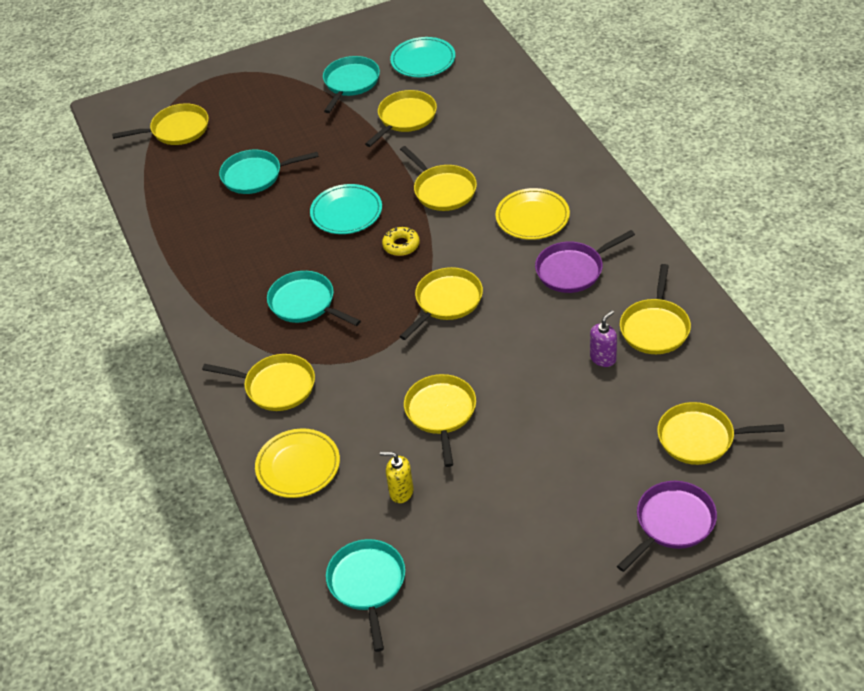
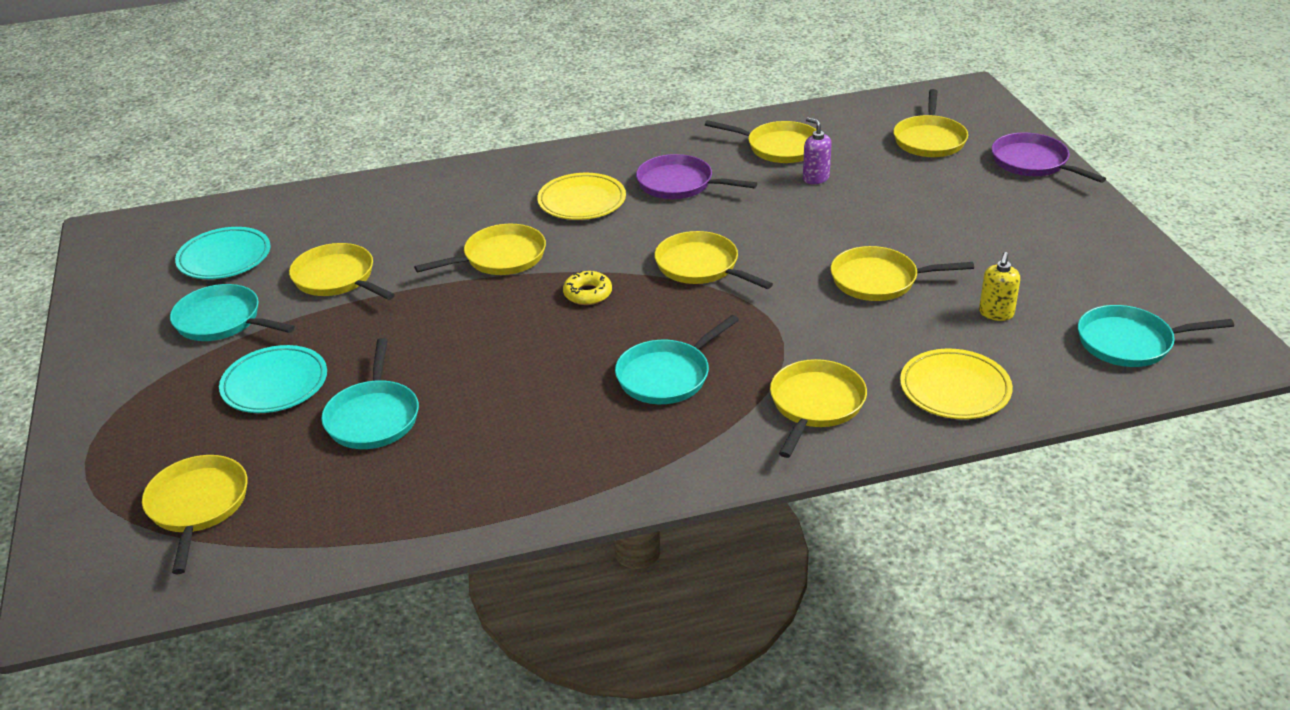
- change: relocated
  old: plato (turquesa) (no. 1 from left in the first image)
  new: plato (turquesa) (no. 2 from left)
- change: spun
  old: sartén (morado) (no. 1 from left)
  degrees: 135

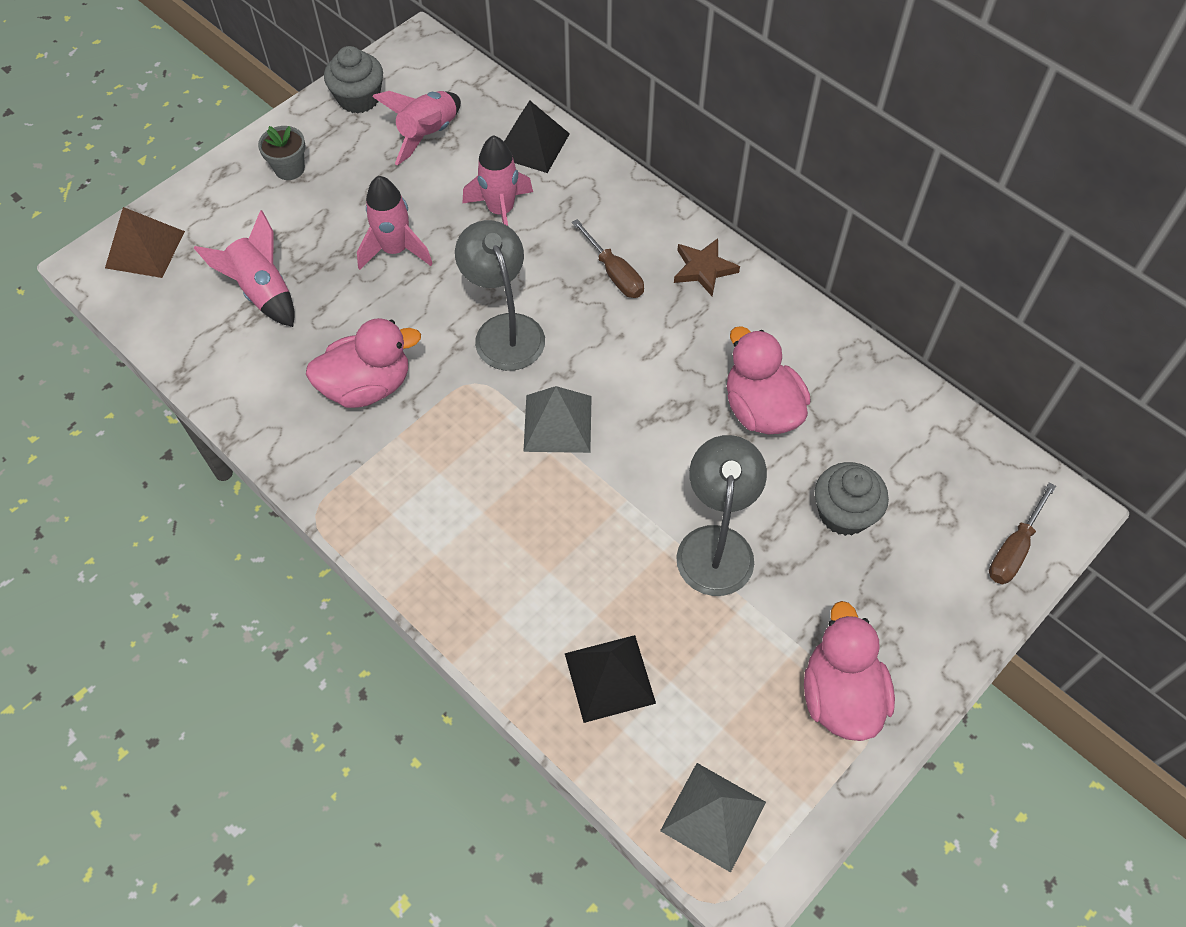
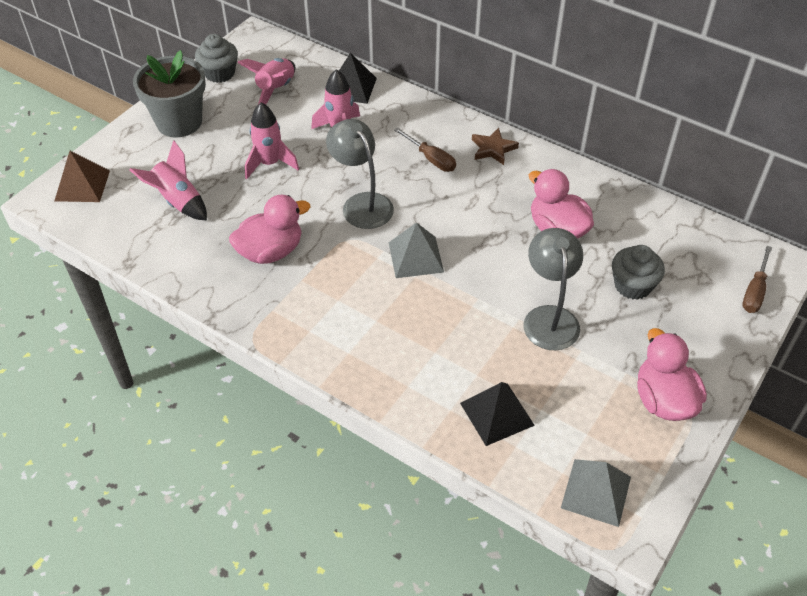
- change: size
  old: maceta (gris)
  factor: 2.07

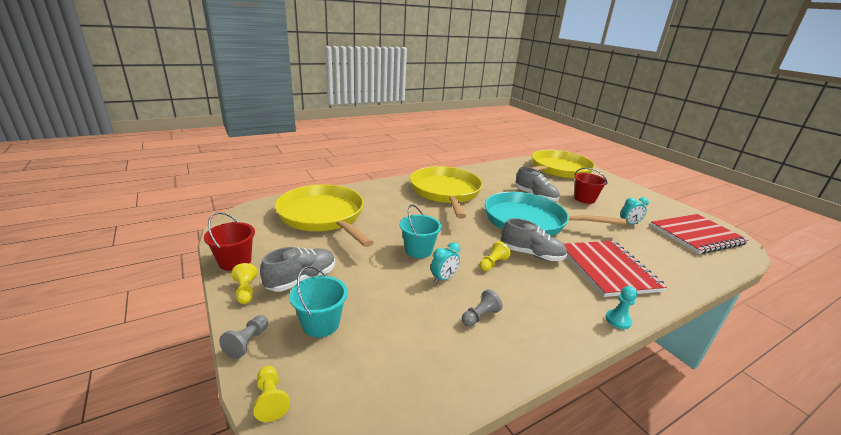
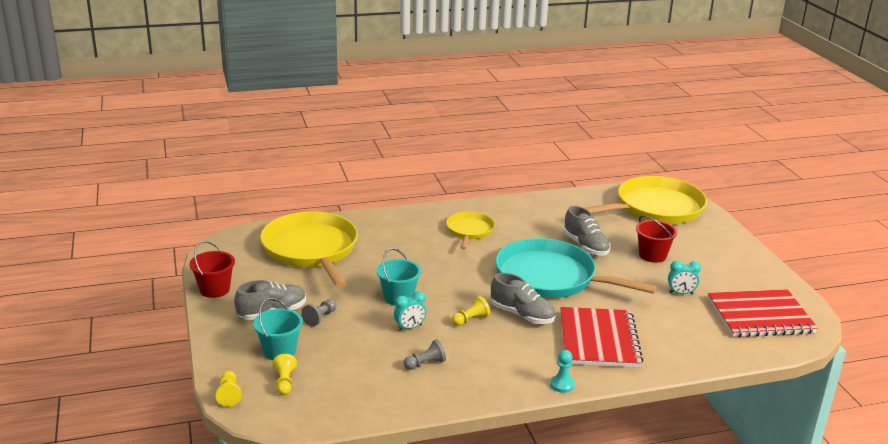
- change: relocated
  old: peón (gris) (no. 1 from left)
- change: relocated
  old: peón (amarillo) (no. 1 from left in the first image)
  new: peón (amarillo) (no. 2 from left)
- change: size
  old: sartén (amarillo) (no. 2 from left)
  factor: 0.53

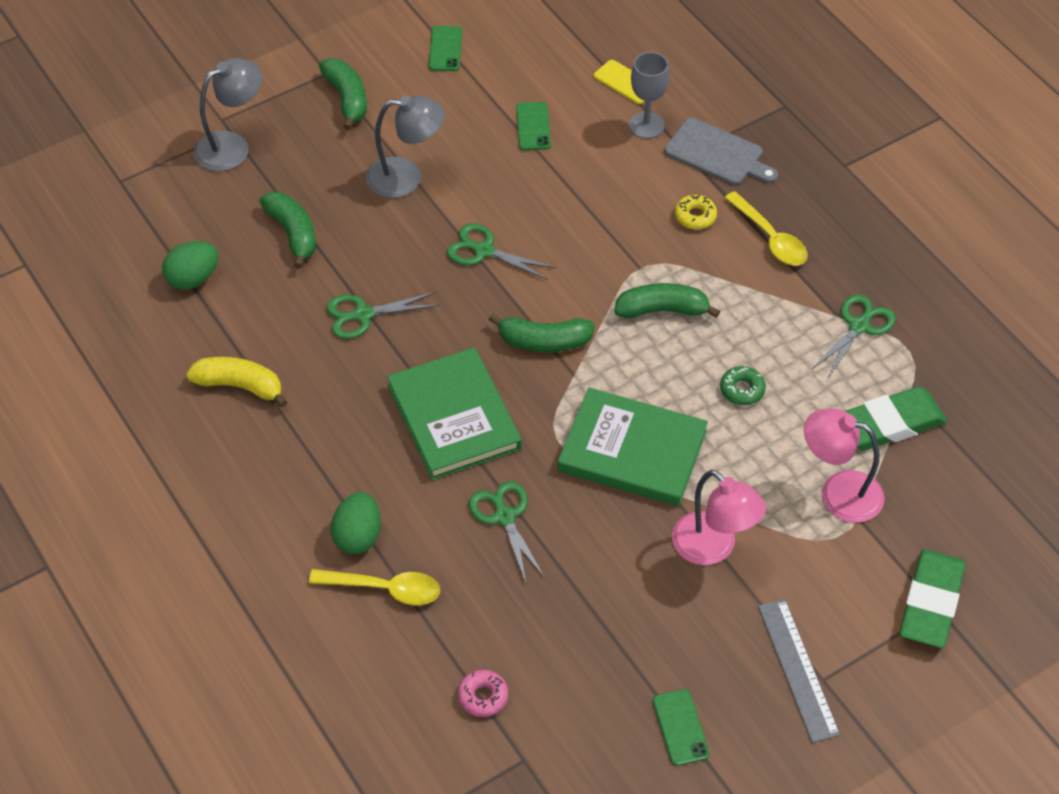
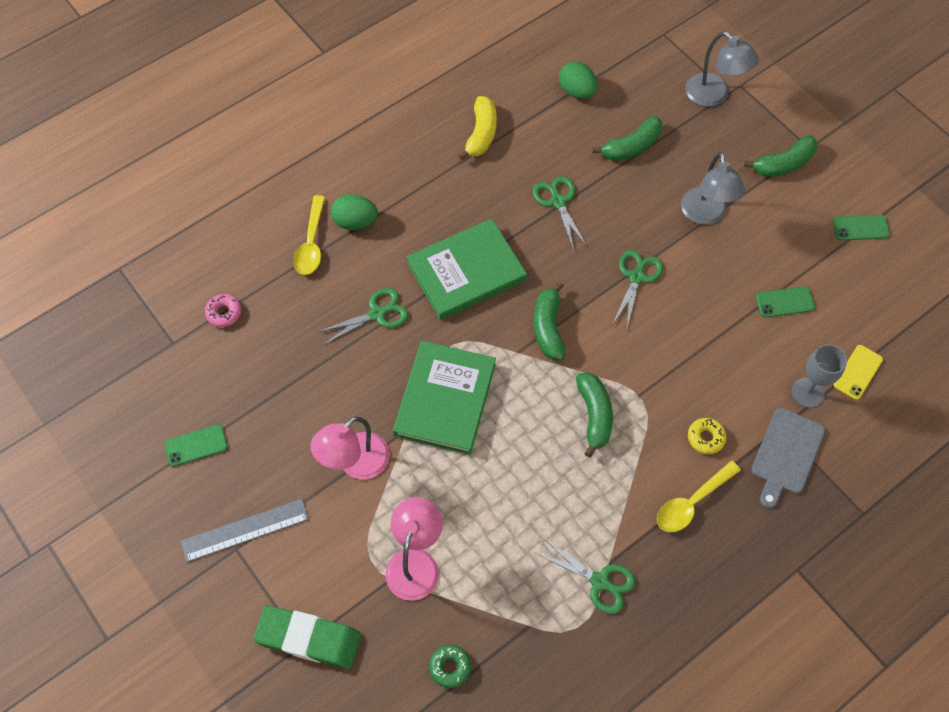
- change: missing
  old: goma de borrar (verde) (no. 1 from left)
- change: relocated
  old: rosquilla (verde)

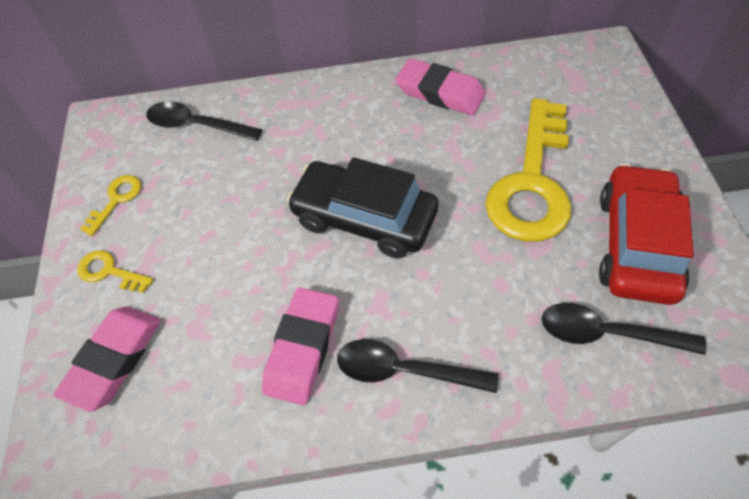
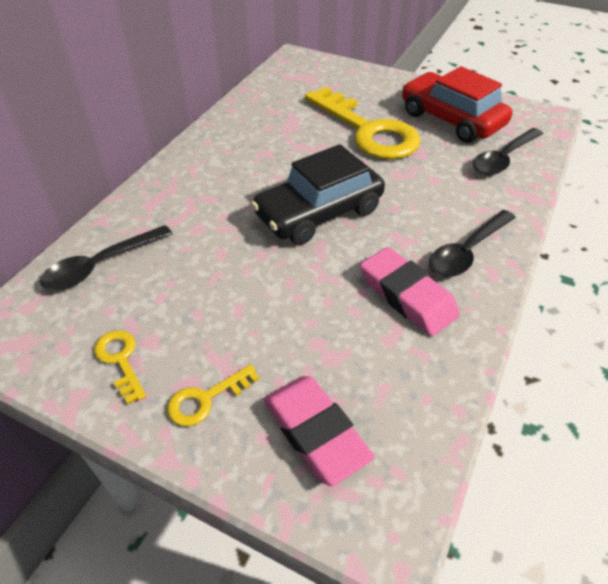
- change: missing
  old: goma de borrar (rosa) (no. 3 from left)

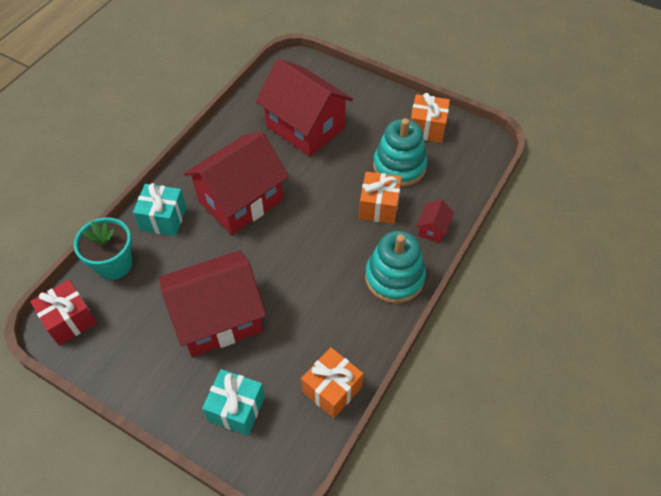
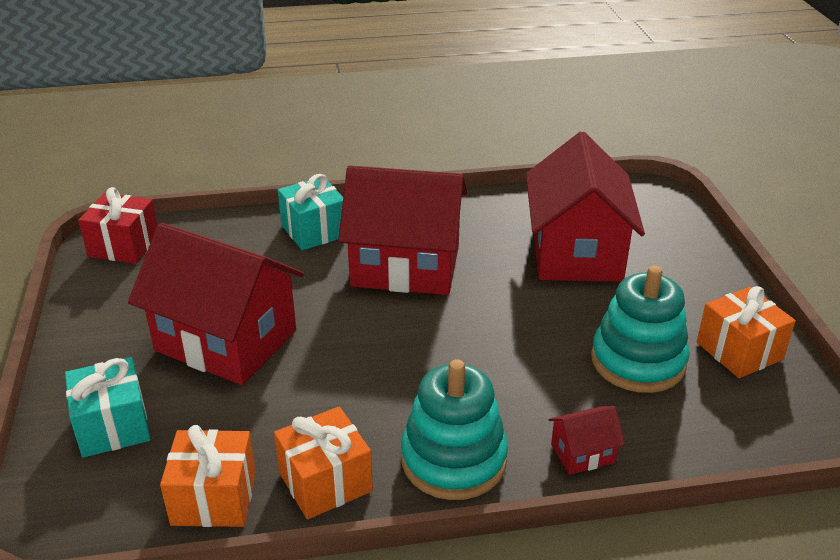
- change: missing
  old: maceta (turquesa)
- change: relocated
  old: regalo (naranja) (no. 2 from left)

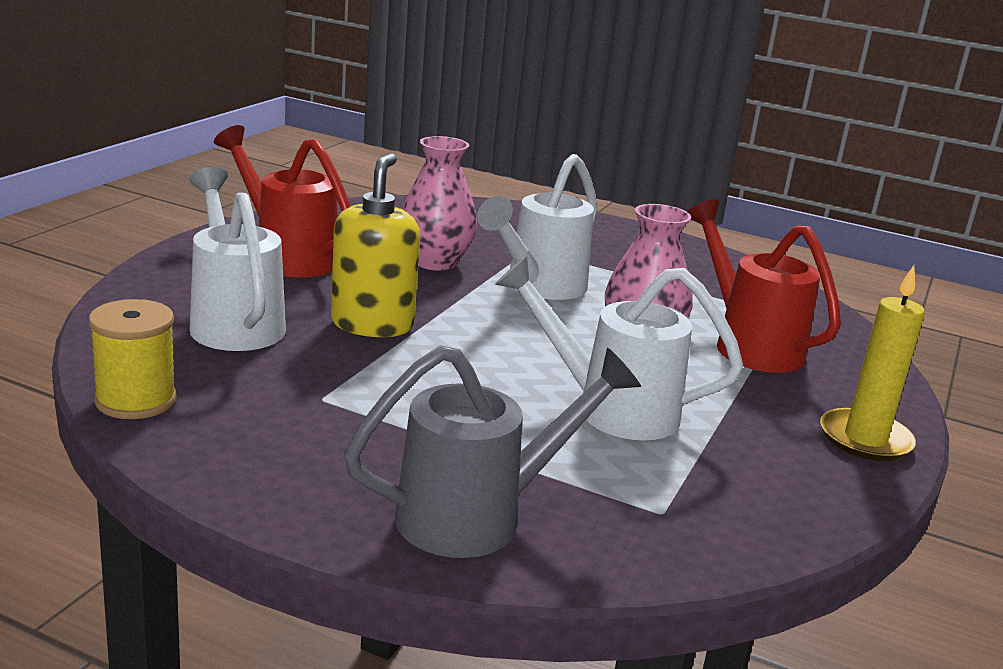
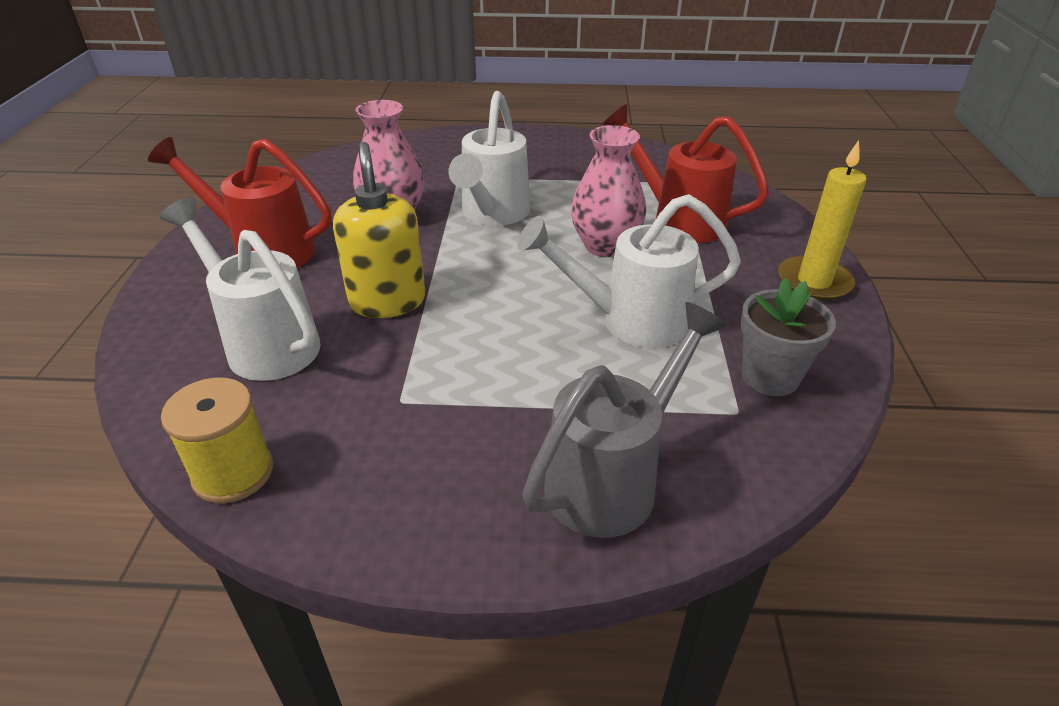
- change: appeared
  new: maceta (gris)

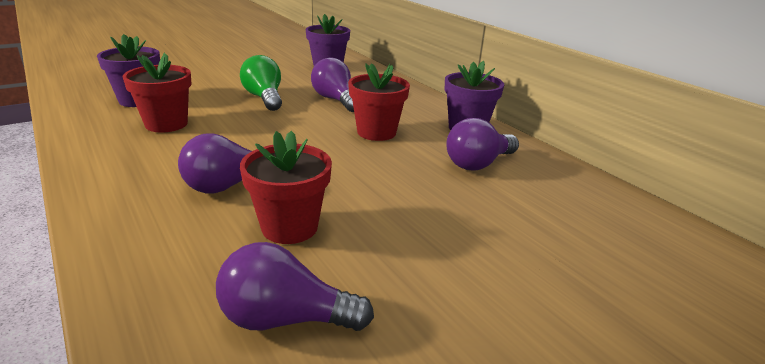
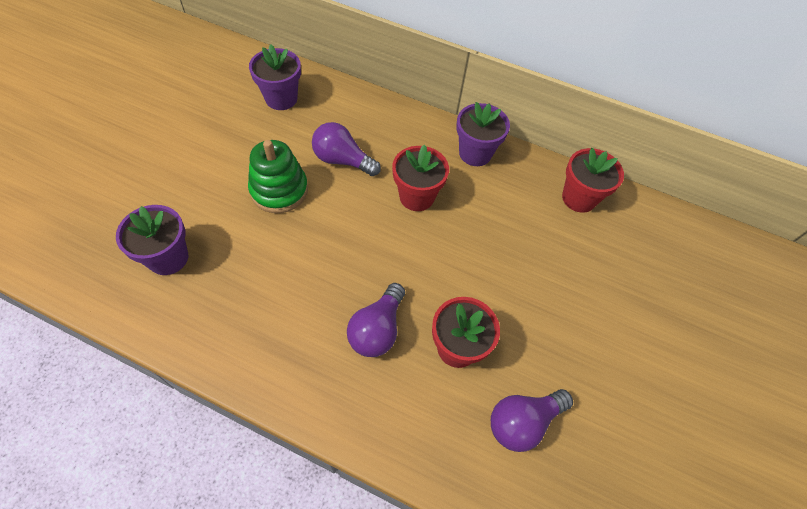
- change: missing
  old: bombilla (morado) (no. 4 from left)
- change: relocated
  old: maceta (rojo) (no. 1 from left in the first image)
  new: maceta (rojo) (no. 3 from left)
- change: exchanged
  old: bombilla (verde)
  new: juguete apilable (verde)

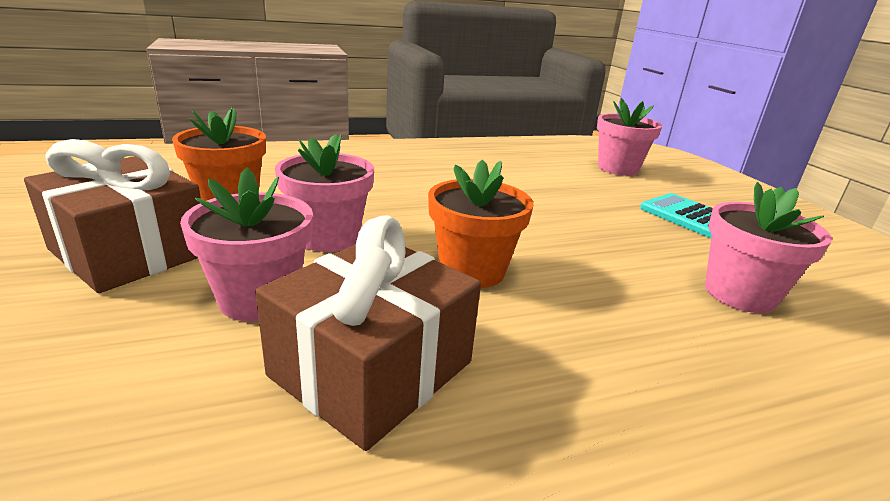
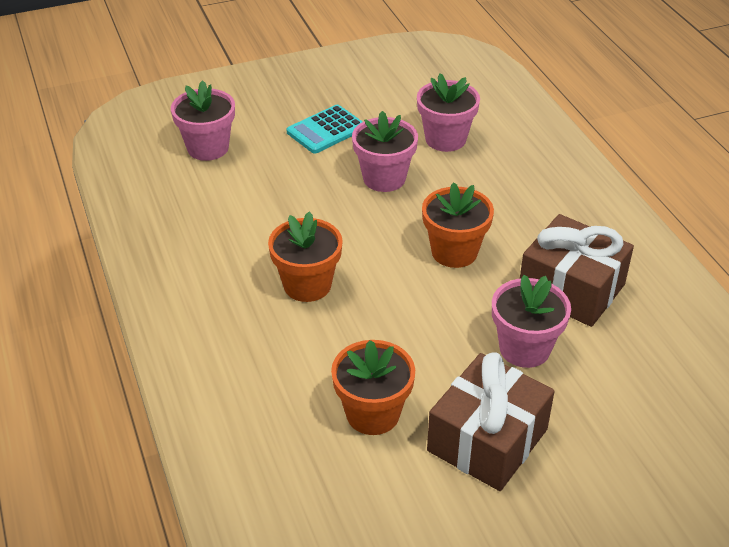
- change: appeared
  new: maceta (naranja) (no. 1 from left)
- change: relocated
  old: maceta (rosa) (no. 2 from left)

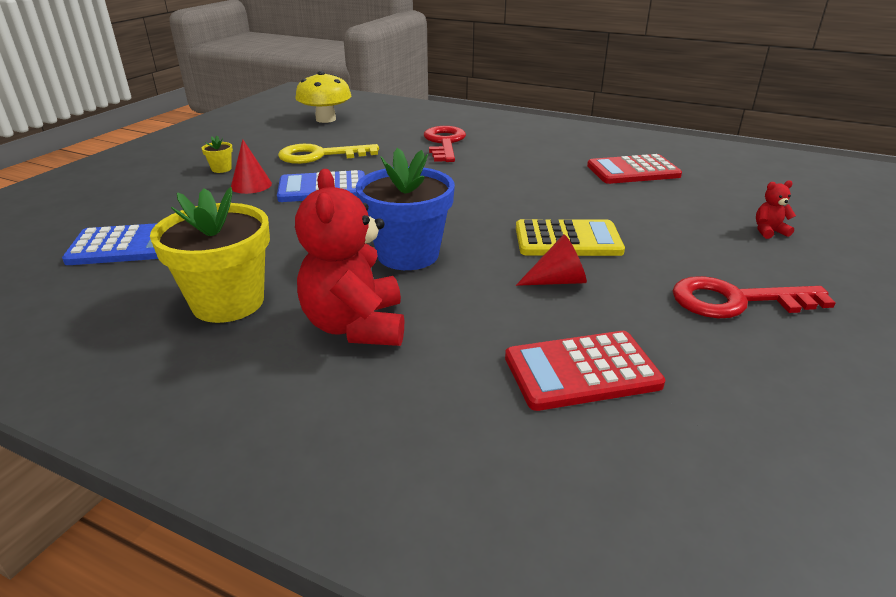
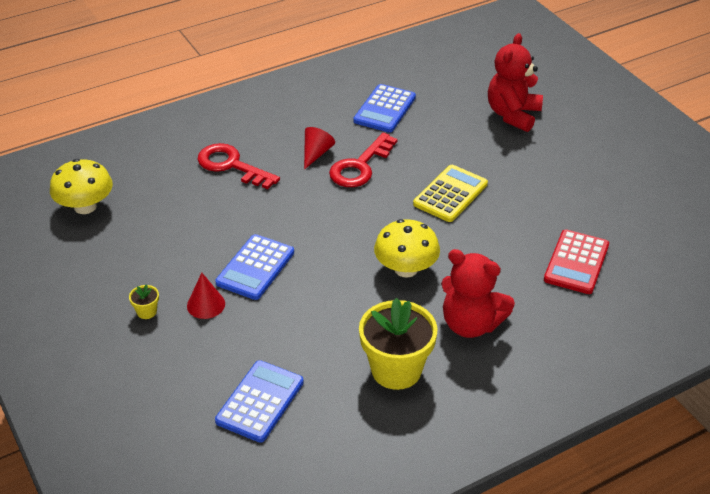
- change: missing
  old: llave (amarillo)
- change: relocated
  old: cono (rojo) (no. 2 from left)
- change: relocated
  old: llave (rojo) (no. 2 from left)
- change: exchanged
  old: maceta (azul)
  new: seta (amarillo) (no. 2 from left)
- change: colour
  old: calculadora (rojo) (no. 2 from left)
  new: calculadora (azul) (no. 3 from left)
- change: size
  old: osito (rojo) (no. 2 from left)
  factor: 2.35

